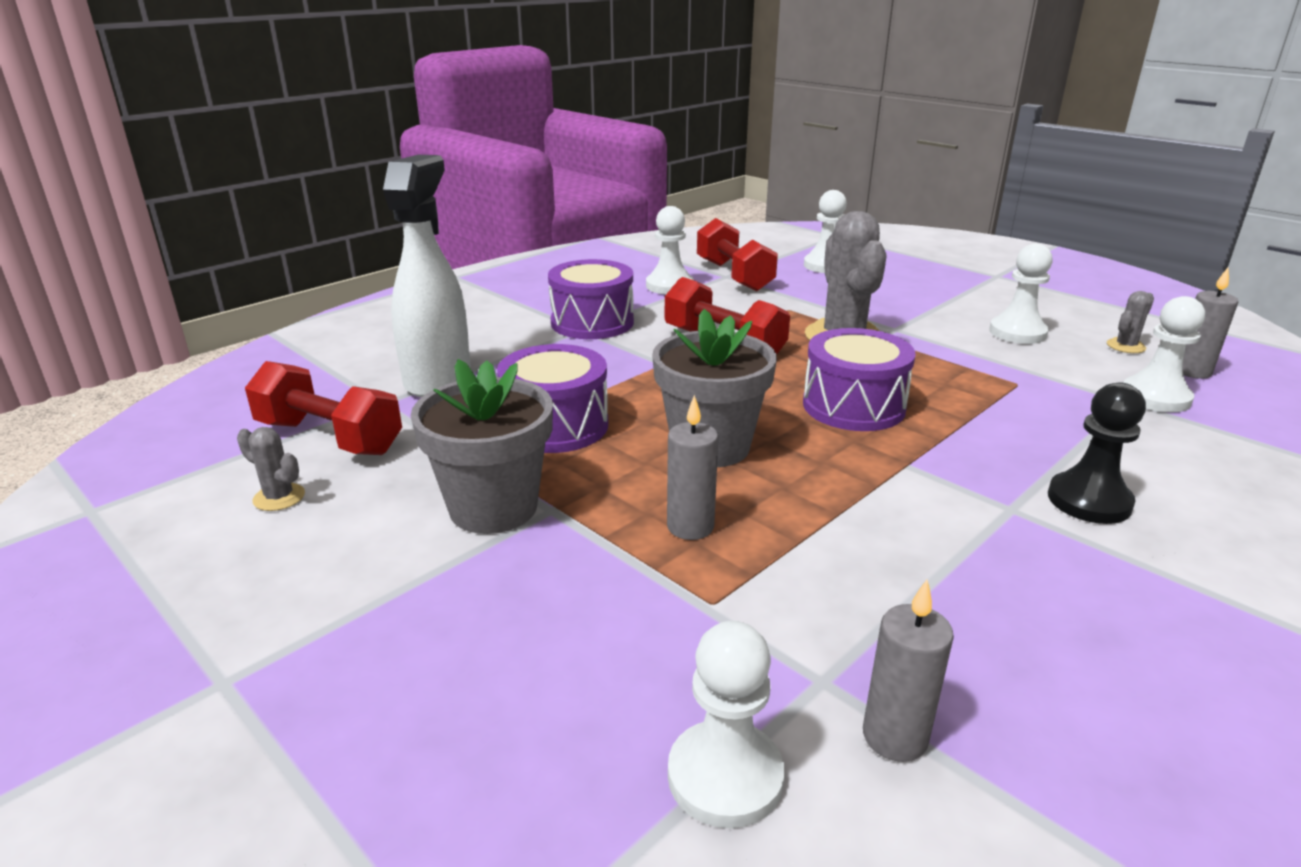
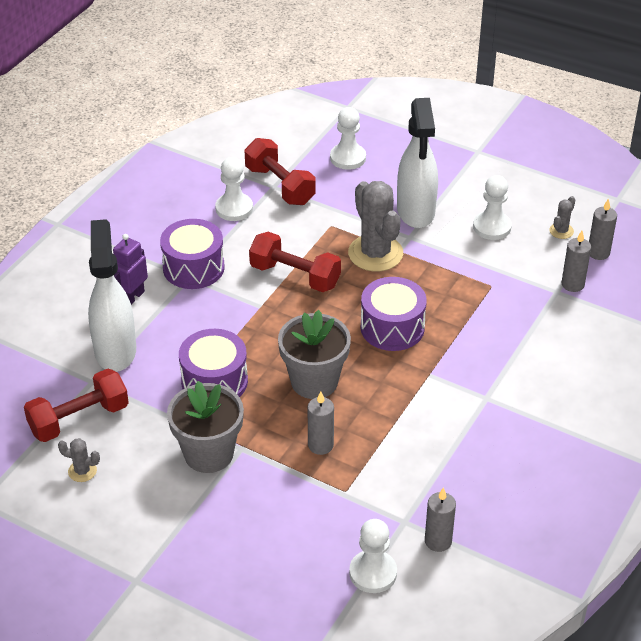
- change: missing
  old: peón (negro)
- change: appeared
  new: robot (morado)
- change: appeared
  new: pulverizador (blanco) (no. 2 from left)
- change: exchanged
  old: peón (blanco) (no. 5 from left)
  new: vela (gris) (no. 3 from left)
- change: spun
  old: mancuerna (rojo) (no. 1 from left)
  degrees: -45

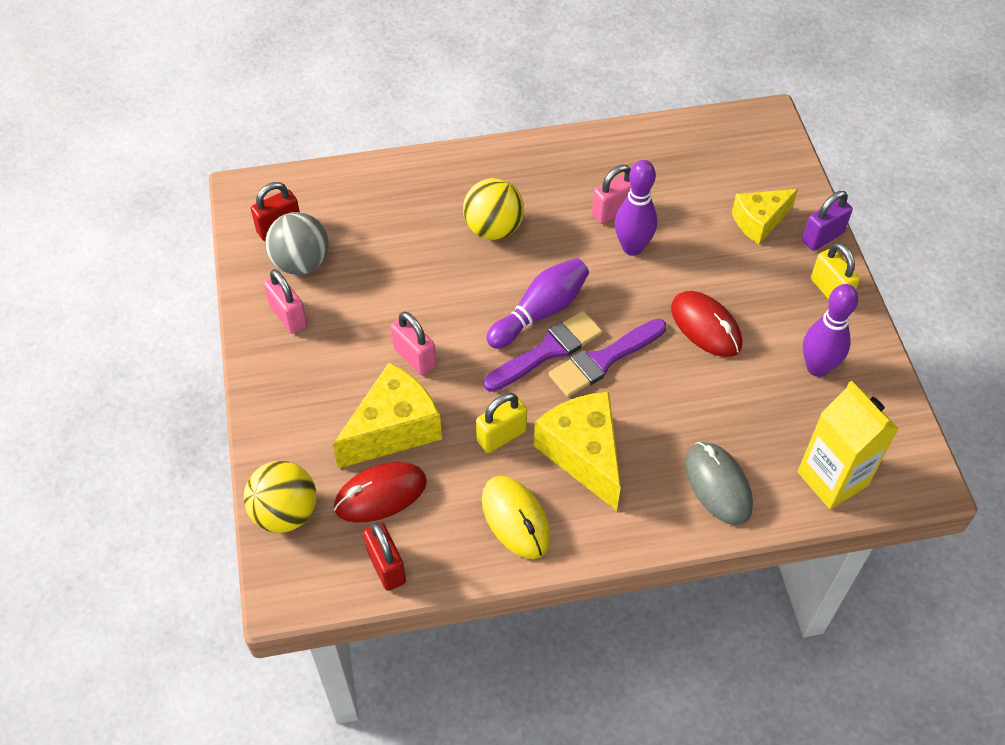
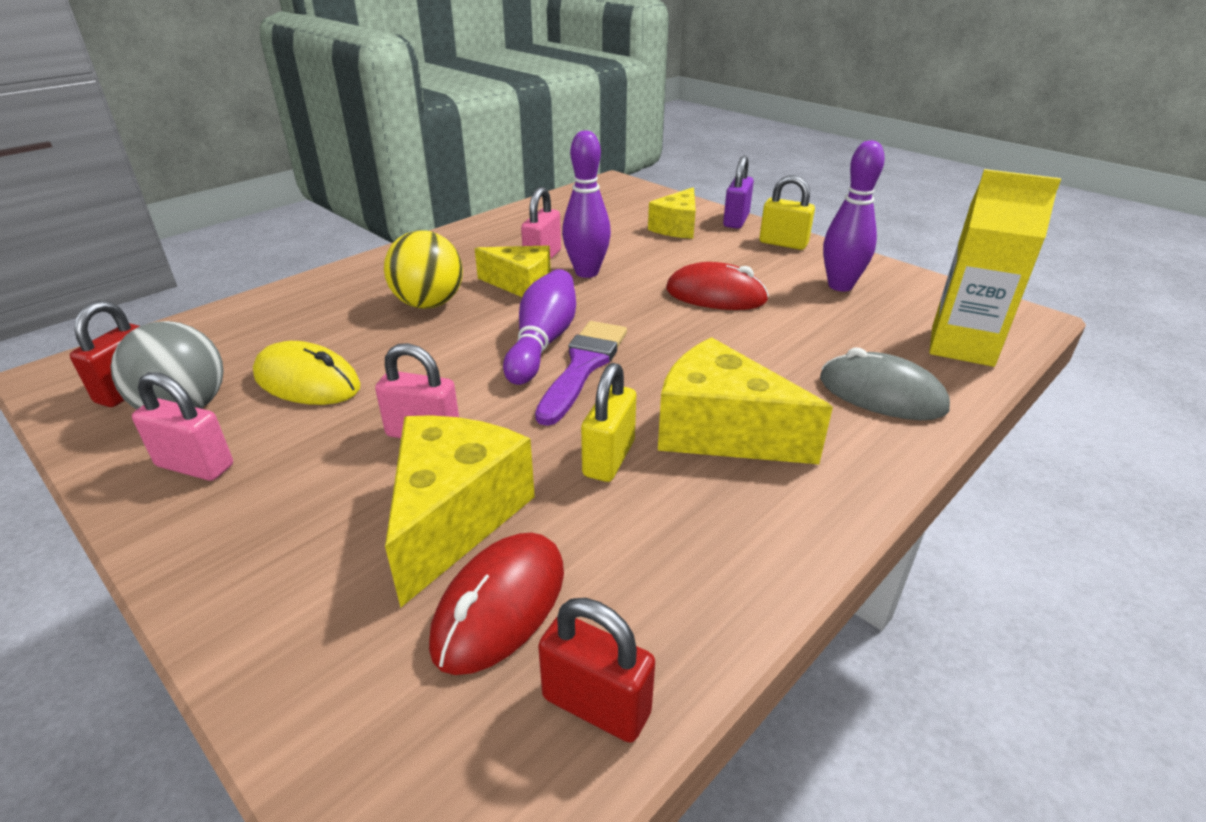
- change: missing
  old: pelota (amarillo) (no. 1 from left)
- change: missing
  old: pincel (morado) (no. 2 from left)
- change: appeared
  new: queso (amarillo) (no. 2 from left)
- change: relocated
  old: ratón (amarillo)

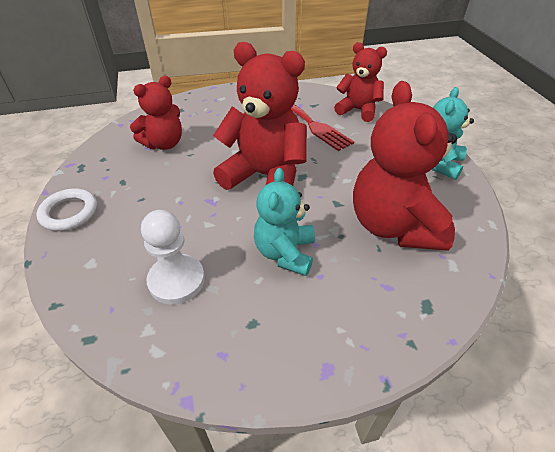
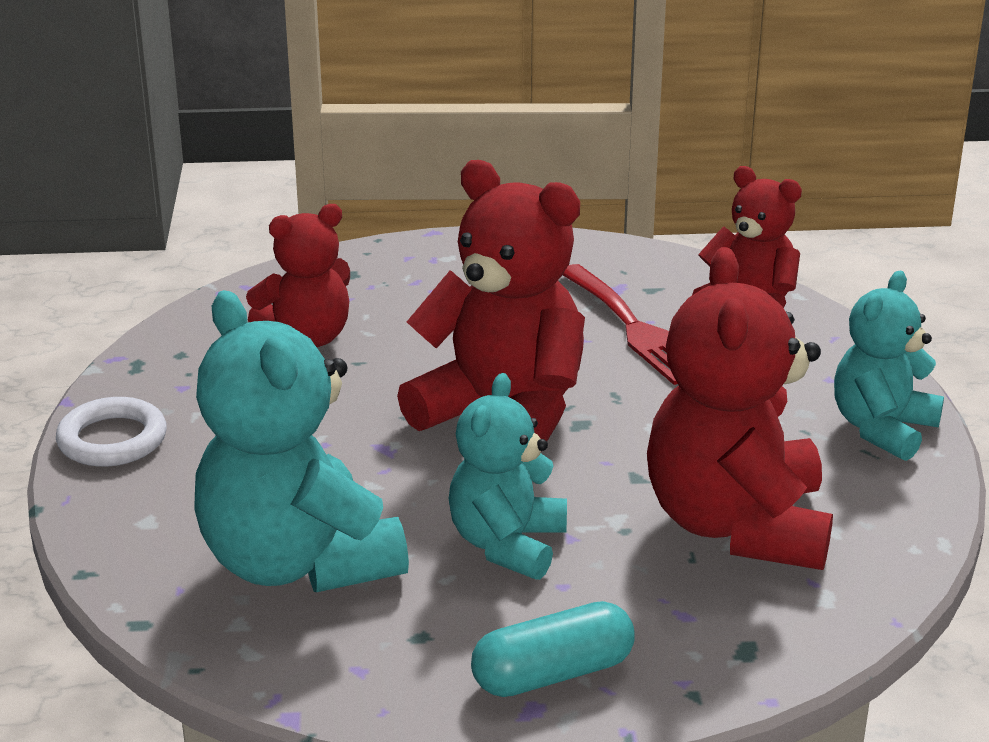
- change: appeared
  new: cápsula (turquesa)
- change: exchanged
  old: peón (blanco)
  new: osito (turquesa) (no. 1 from left)

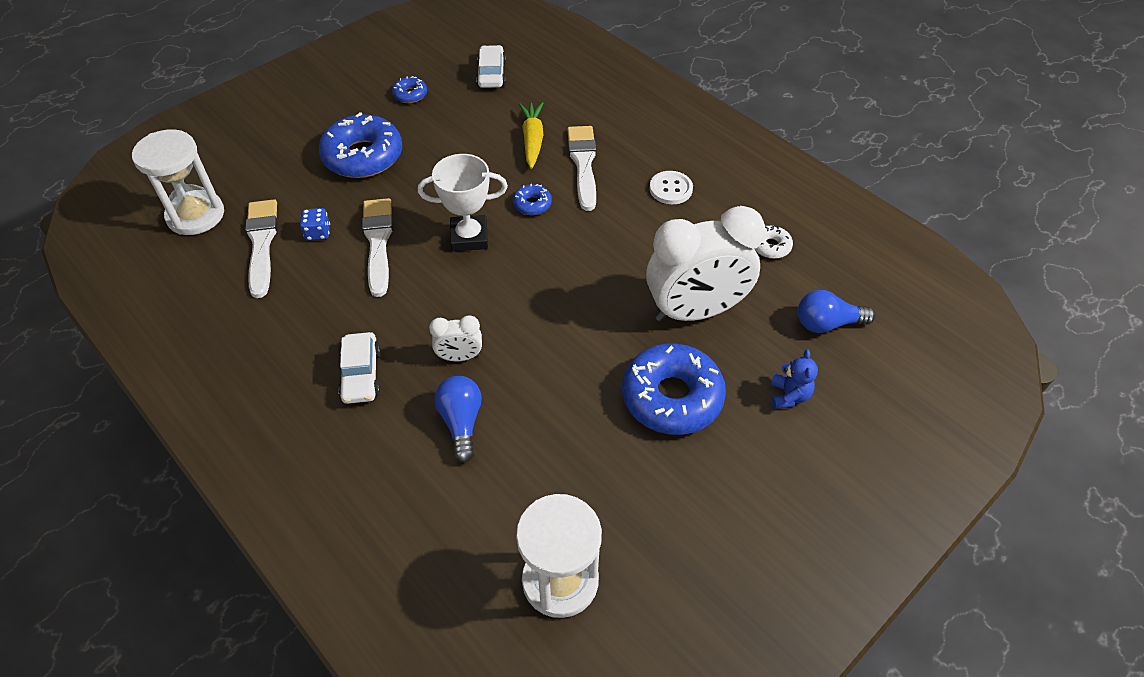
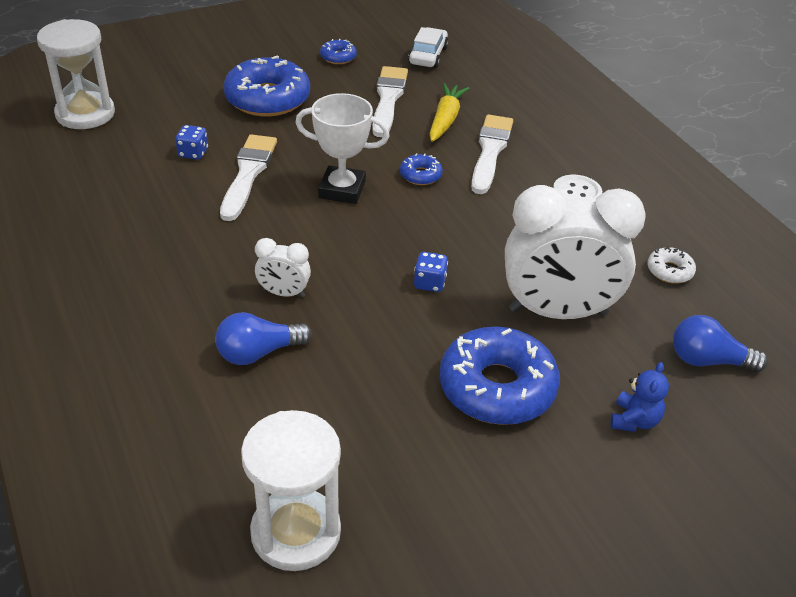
- change: missing
  old: coche (blanco) (no. 1 from left)
- change: appeared
  new: dado (azul) (no. 2 from left)
- change: relocated
  old: pincel (blanco) (no. 1 from left in the first image)
  new: pincel (blanco) (no. 2 from left)
- change: spun
  old: bombilla (azul) (no. 1 from left)
  degrees: -120

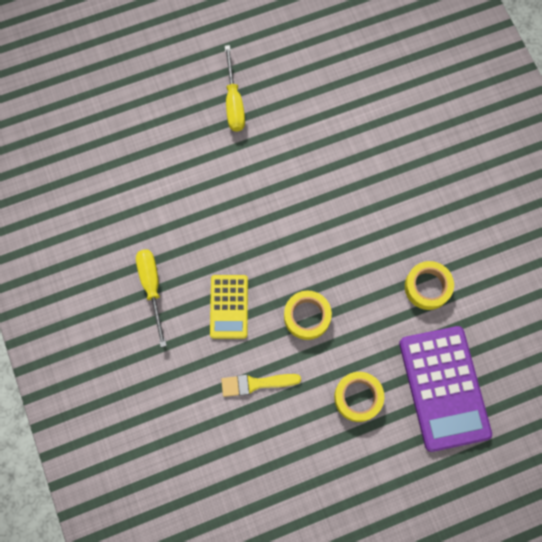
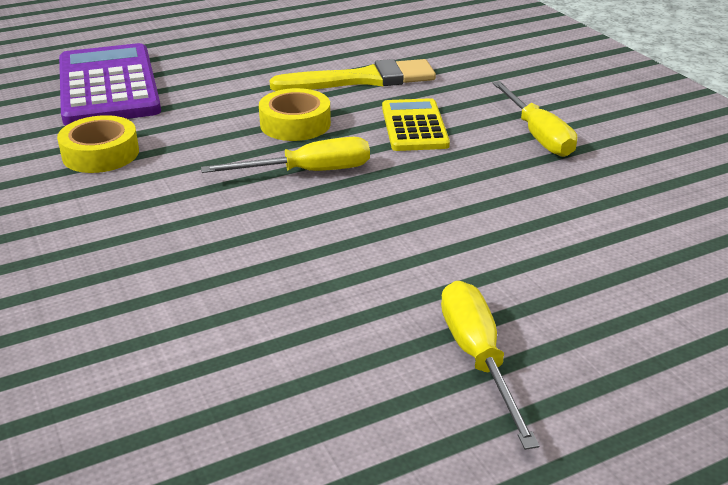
- change: missing
  old: cinta adhesiva (amarillo) (no. 2 from left)
- change: appeared
  new: destornillador (amarillo) (no. 1 from left)
- change: size
  old: pincel (amarillo)
  factor: 1.54

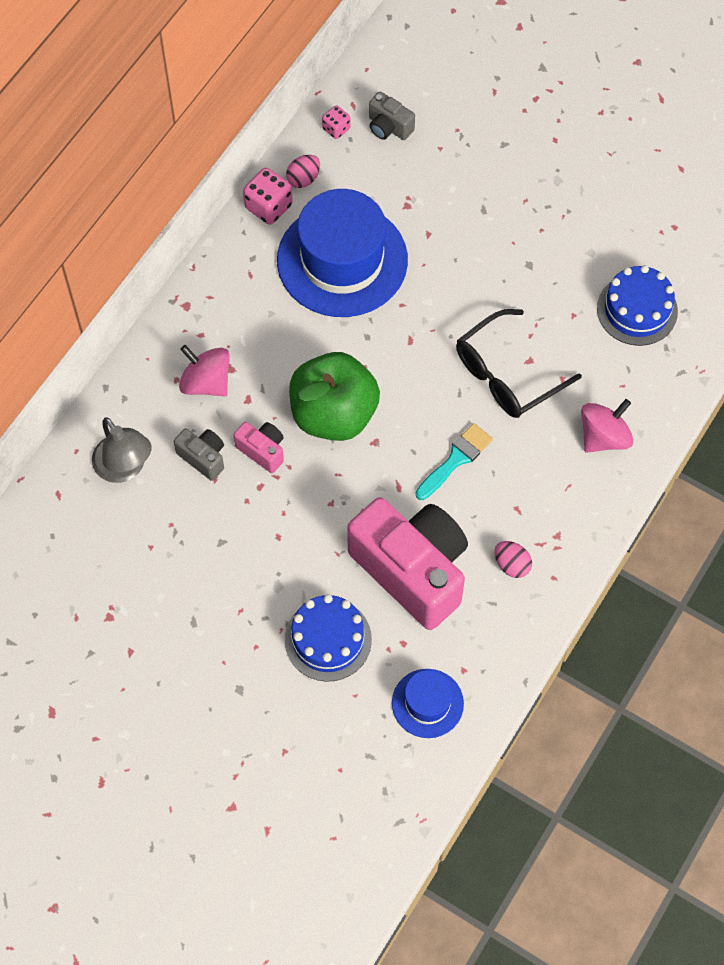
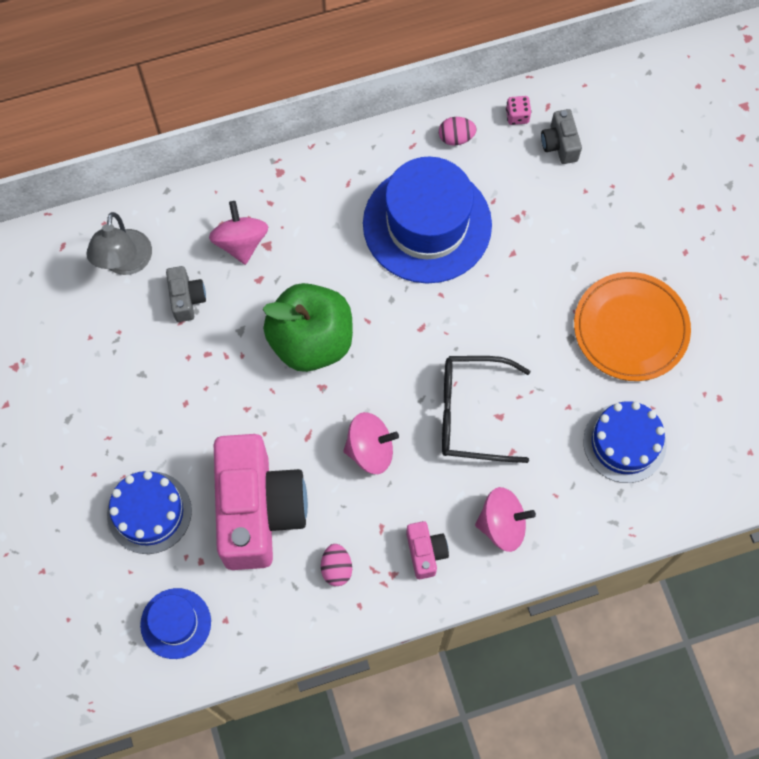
- change: missing
  old: dado (rosa) (no. 1 from left)
- change: appeared
  new: plato (naranja)
- change: relocated
  old: cámara (rosa) (no. 1 from left in the first image)
  new: cámara (rosa) (no. 2 from left)
- change: exchanged
  old: pincel (turquesa)
  new: peonza (rosa) (no. 2 from left)

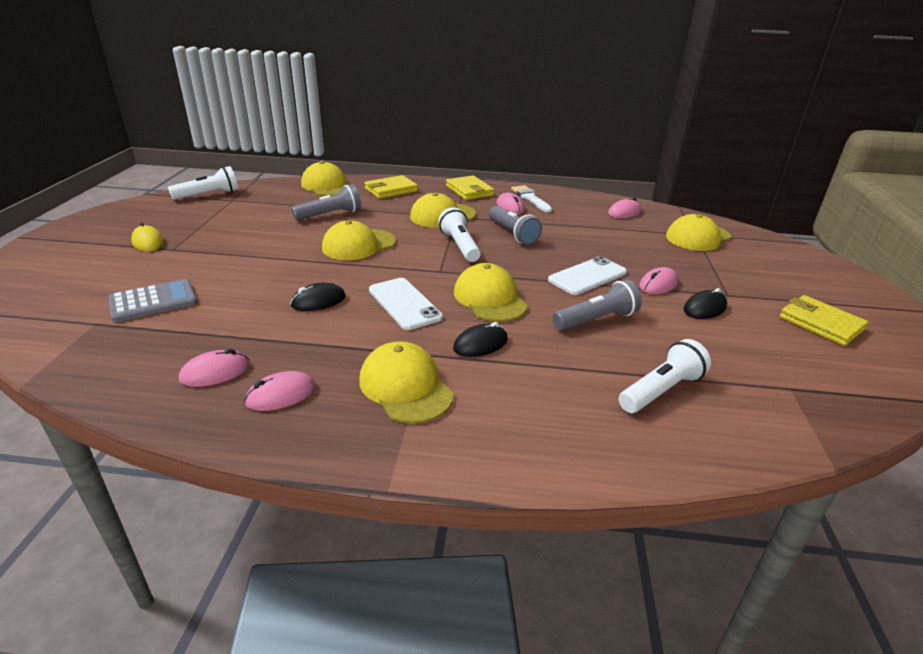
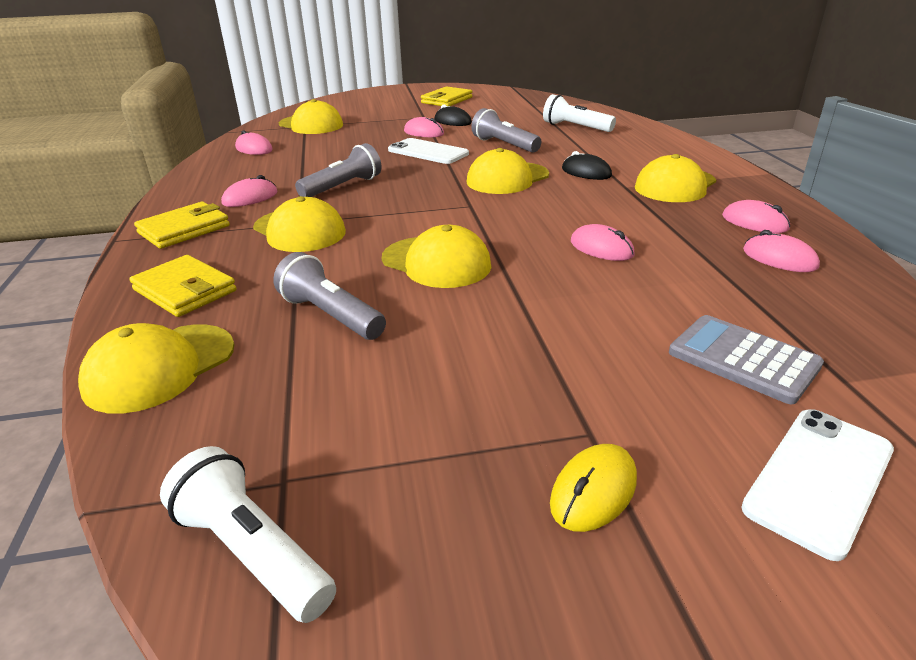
- change: missing
  old: lámpara de mano (blanco) (no. 2 from left)
- change: missing
  old: pincel (blanco)
- change: relocated
  old: móvil (blanco) (no. 1 from left in the first image)
  new: móvil (blanco) (no. 2 from left)
- change: colour
  old: ratón (negro) (no. 1 from left)
  new: ratón (rosa) (no. 4 from left)

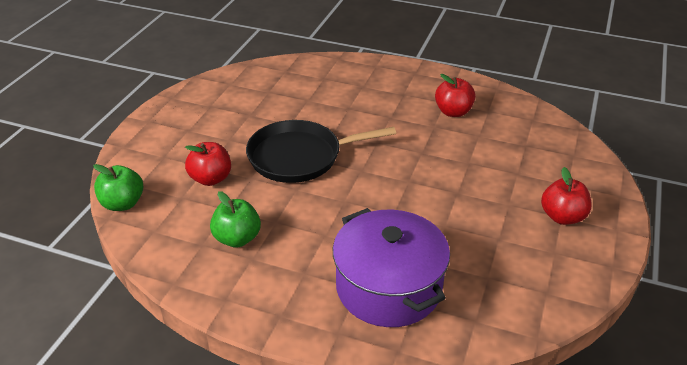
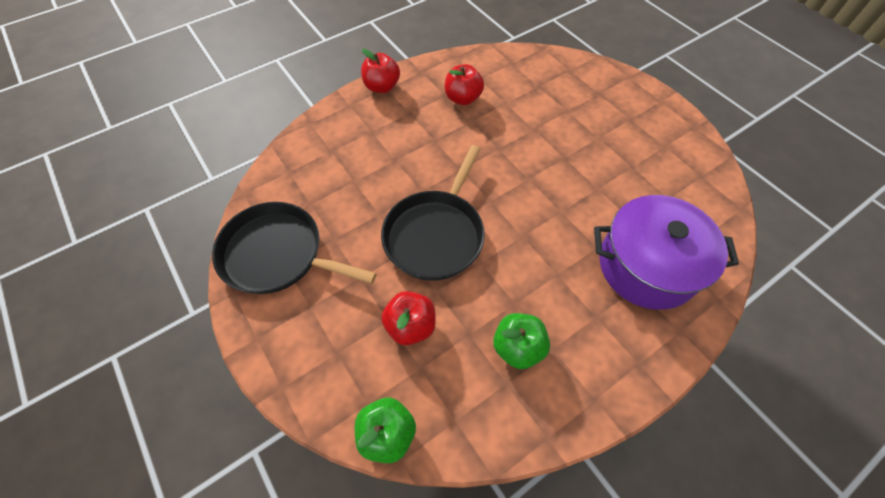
- change: appeared
  new: sartén (negro) (no. 1 from left)
- change: relocated
  old: manzana (rojo) (no. 3 from left in the first image)
  new: manzana (rojo) (no. 1 from left)

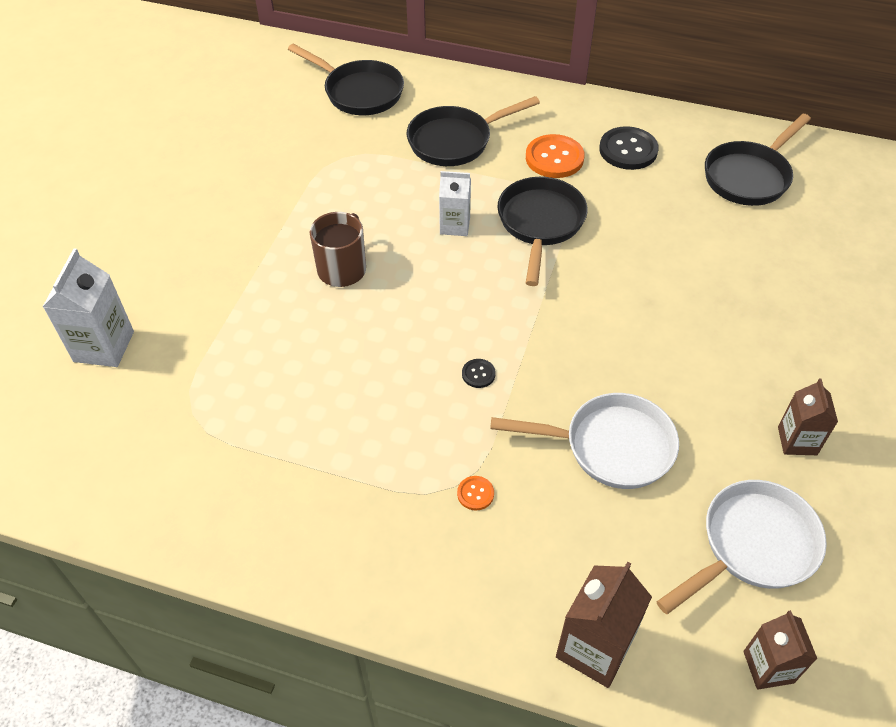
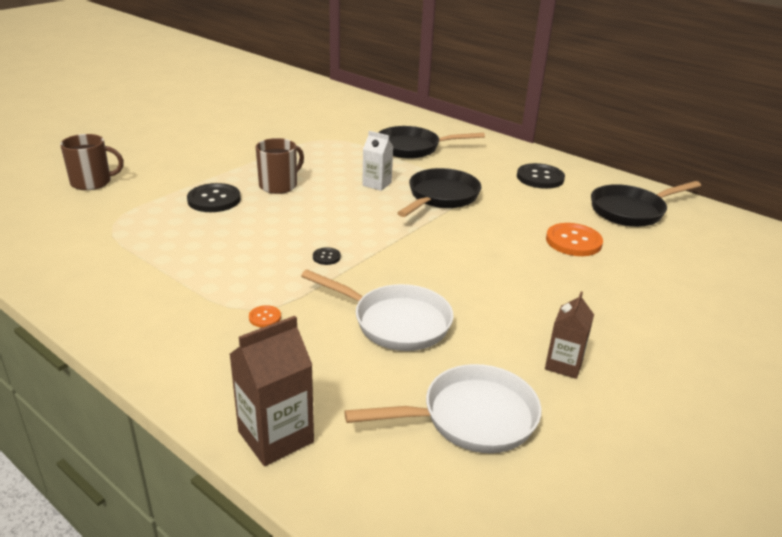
- change: missing
  old: sartén (negro) (no. 1 from left)
- change: missing
  old: cartón de leche (marrón) (no. 2 from left)
- change: appeared
  new: botón (negro) (no. 1 from left)
- change: relocated
  old: botón (naranja) (no. 2 from left)
- change: exchanged
  old: cartón de leche (blanco) (no. 1 from left)
  new: taza (marrón) (no. 1 from left)

